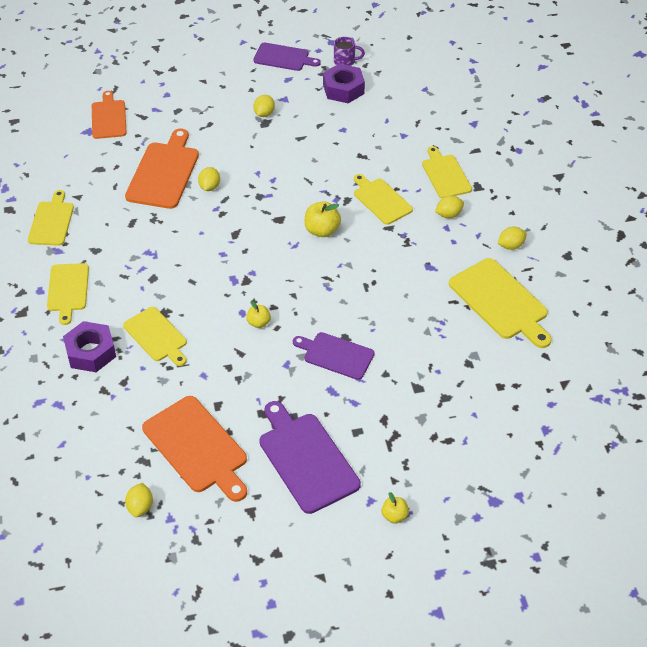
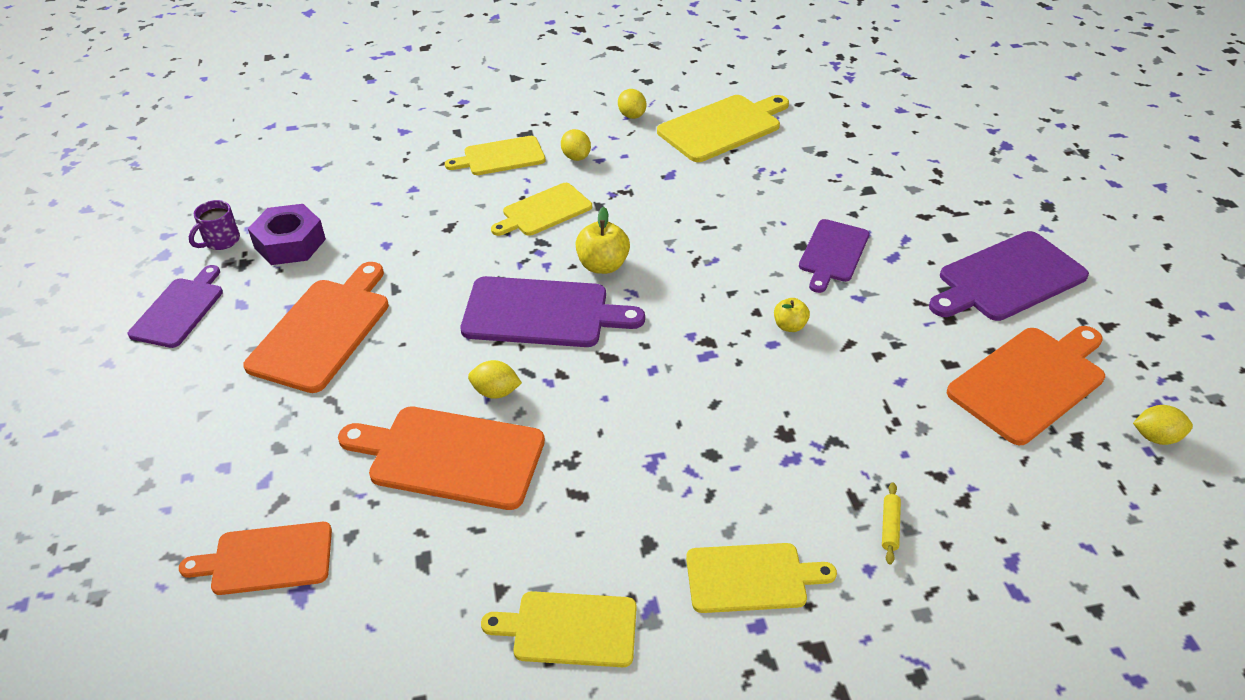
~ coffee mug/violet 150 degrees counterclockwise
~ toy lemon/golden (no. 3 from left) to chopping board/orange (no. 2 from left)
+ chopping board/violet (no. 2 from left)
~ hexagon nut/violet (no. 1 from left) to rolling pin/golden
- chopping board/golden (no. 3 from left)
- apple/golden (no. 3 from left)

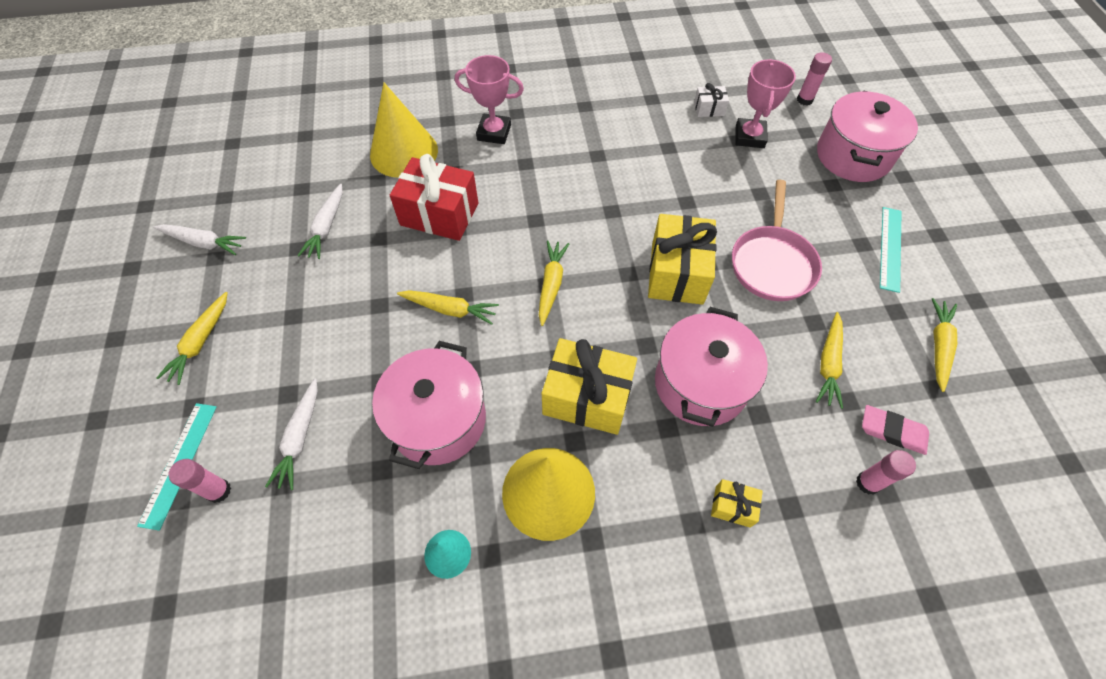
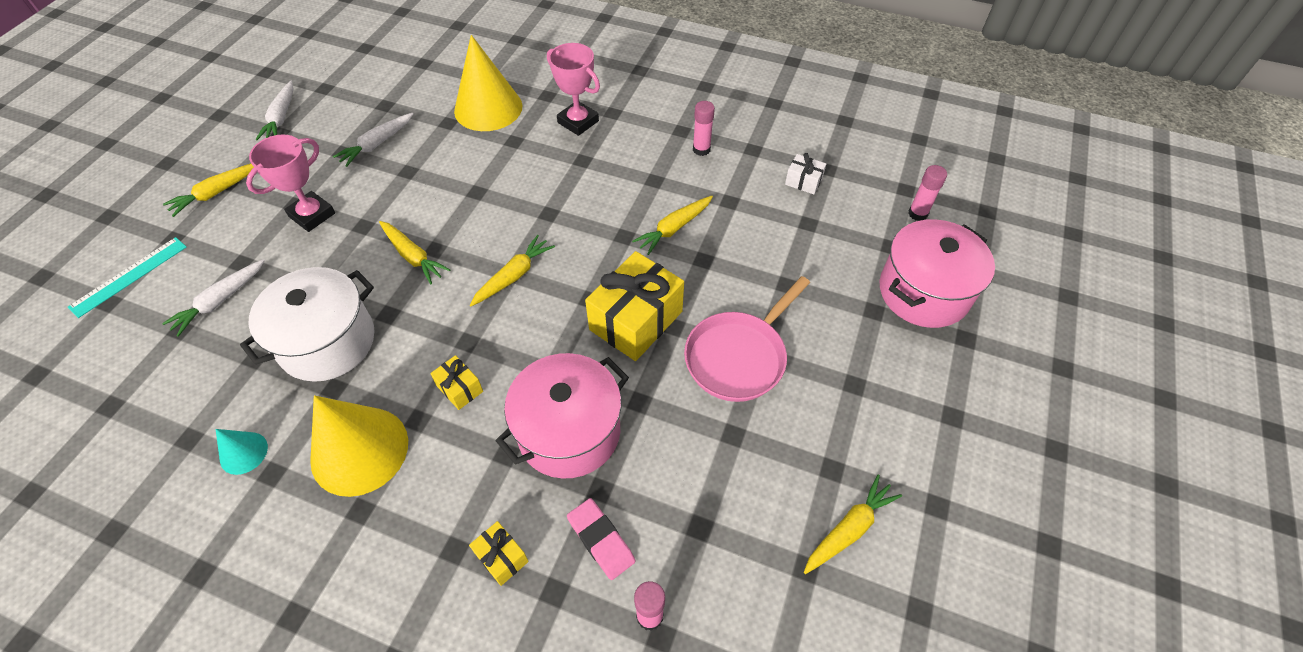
~ pot/rose-pink (no. 1 from left) to pot/white
~ prize cup/rose-pink (no. 2 from left in the first image) to prize cup/rose-pink (no. 1 from left)
~ toy carrot/white (no. 1 from left in the first image) 45 degrees clockwise
~ present/golden (no. 1 from left) x0.47
~ eraser/rose-pink
~ toy carrot/golden (no. 4 from left)
~ glue/rose-pink (no. 1 from left in the first image) to glue/rose-pink (no. 2 from left)
- present/crimson
- straightedge/aqua (no. 2 from left)

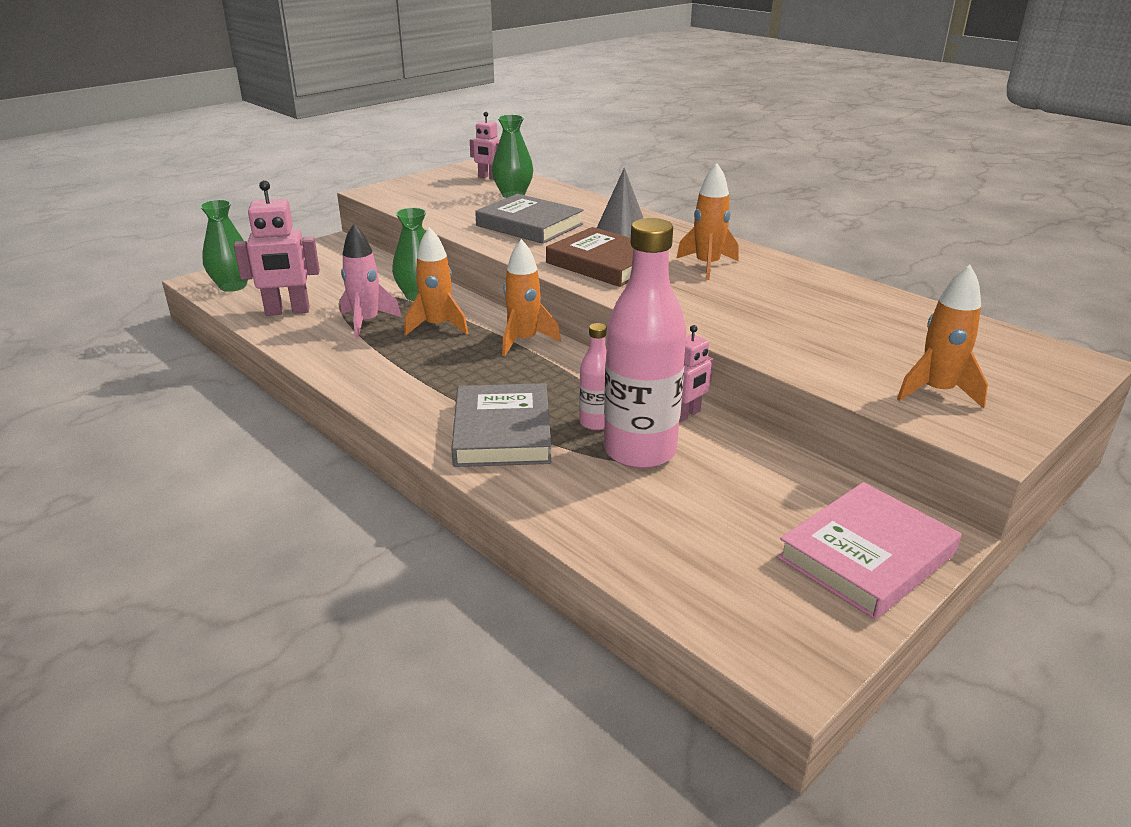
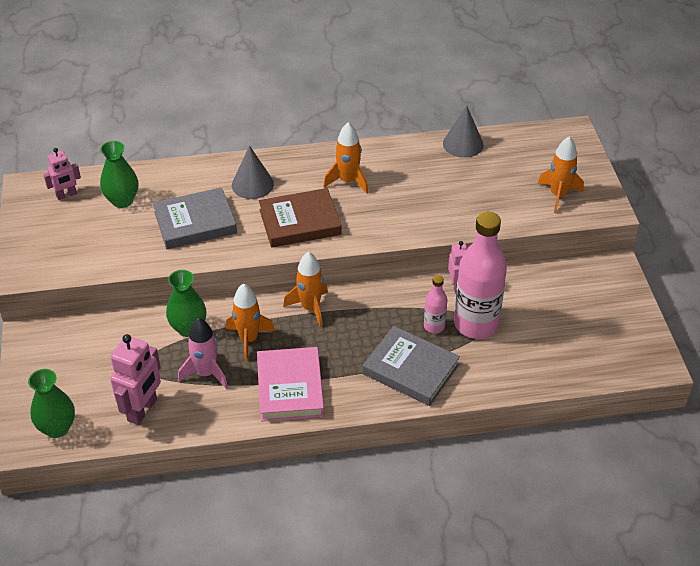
~ book/rose-pink
+ cone shape/gray (no. 2 from left)

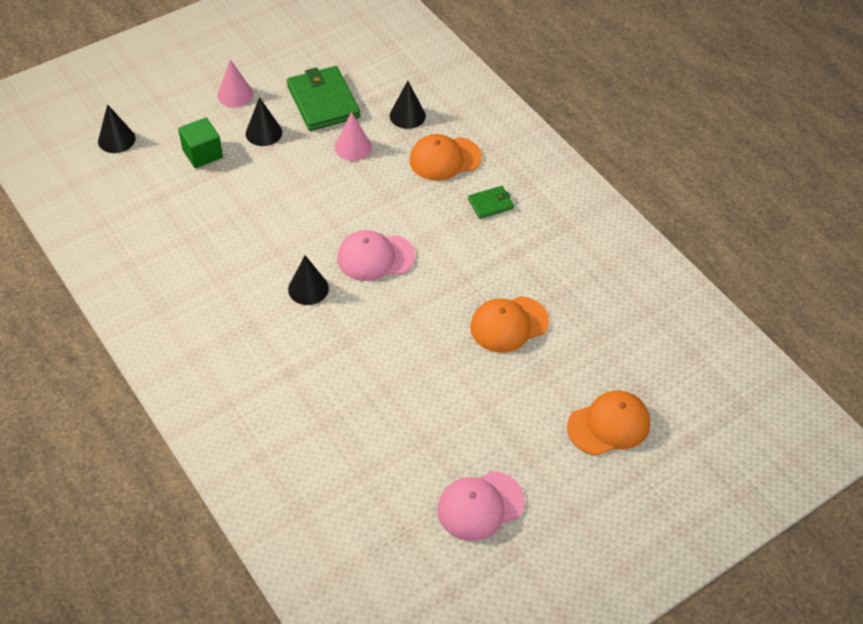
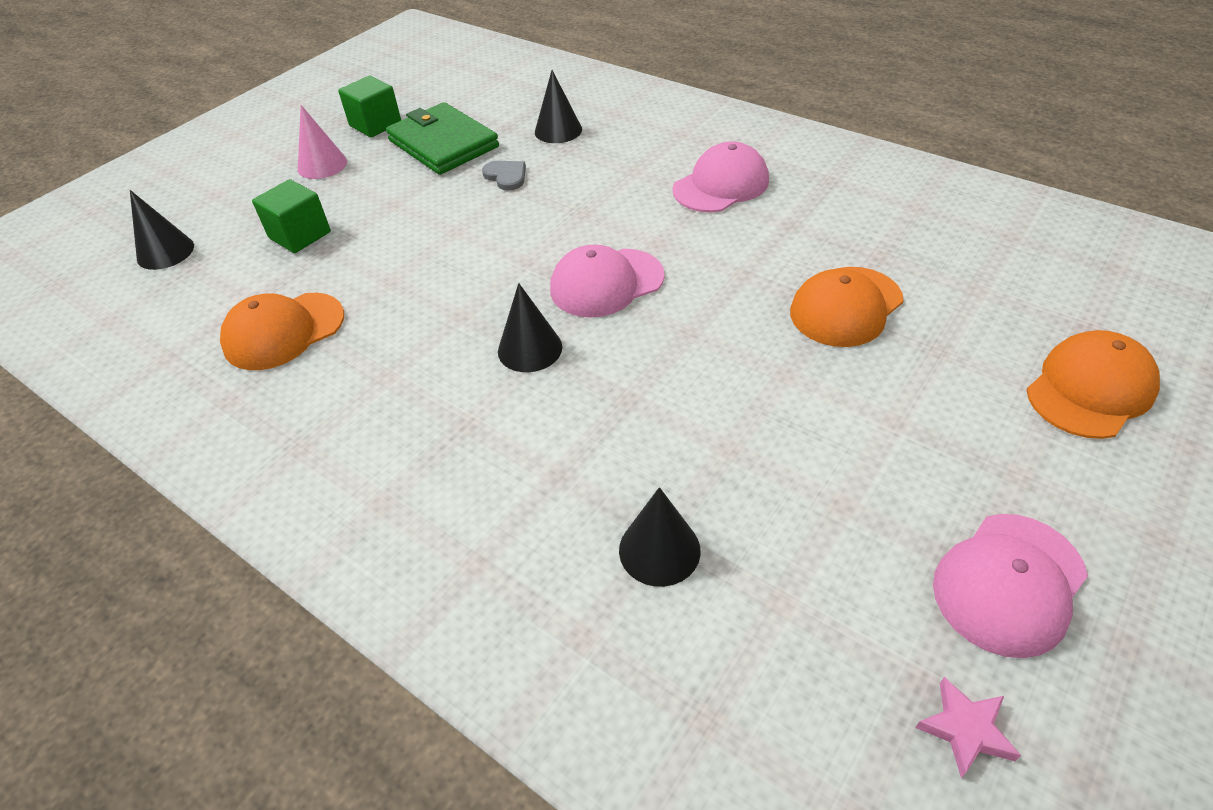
~ cap/orange (no. 1 from left)
+ solid cube/green (no. 2 from left)
~ cone shape/rose-pink (no. 2 from left) to love heart/gray
~ cone shape/black (no. 2 from left in the first image) to cone shape/black (no. 4 from left)
~ card wallet/green (no. 2 from left) to cap/rose-pink (no. 2 from left)
+ star shape/rose-pink

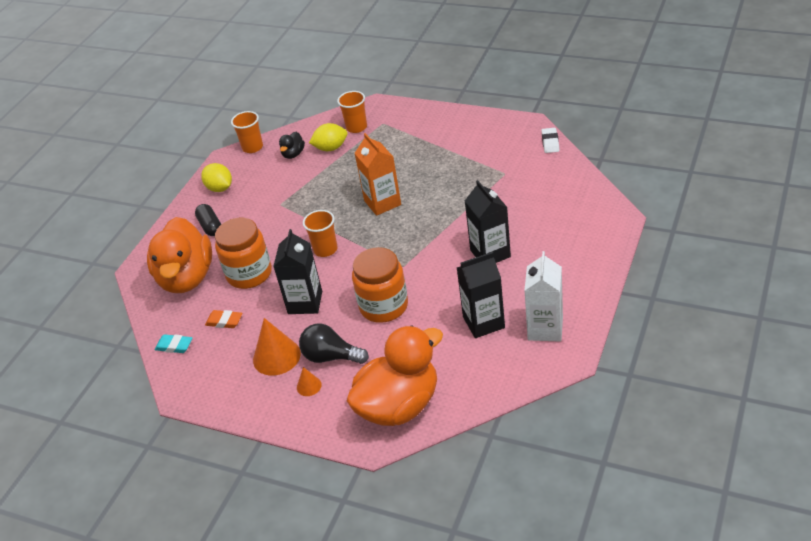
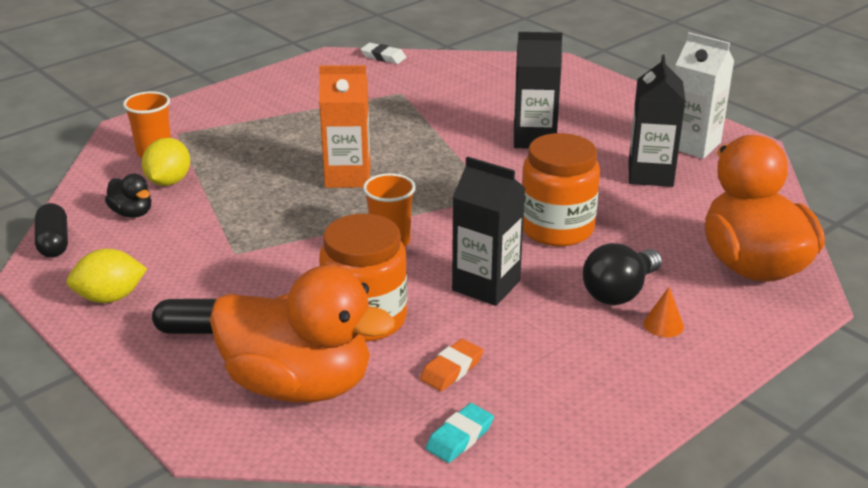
~ tumbler/orange (no. 1 from left) to pill shape/black (no. 1 from left)
- cone shape/orange (no. 1 from left)

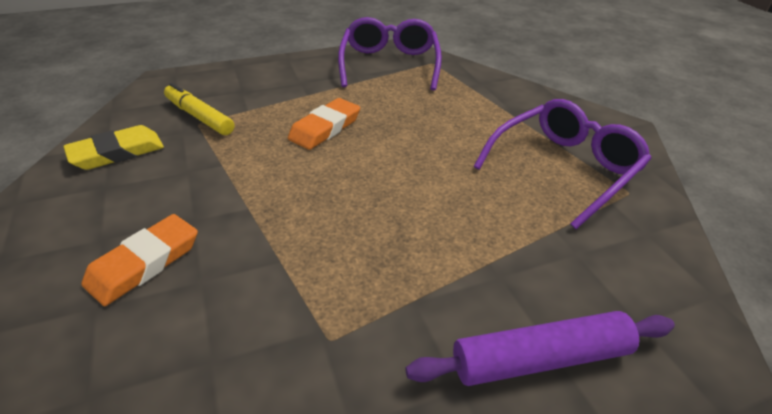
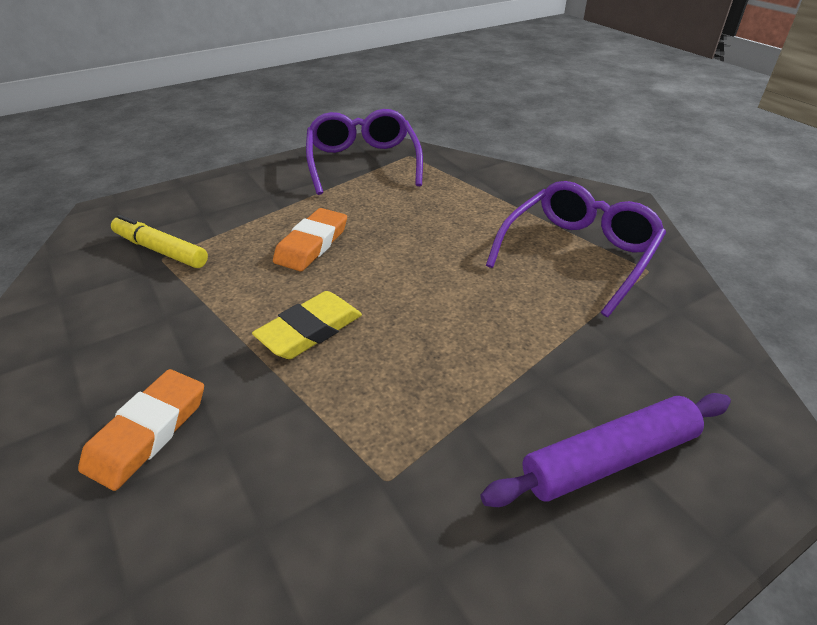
~ eraser/golden

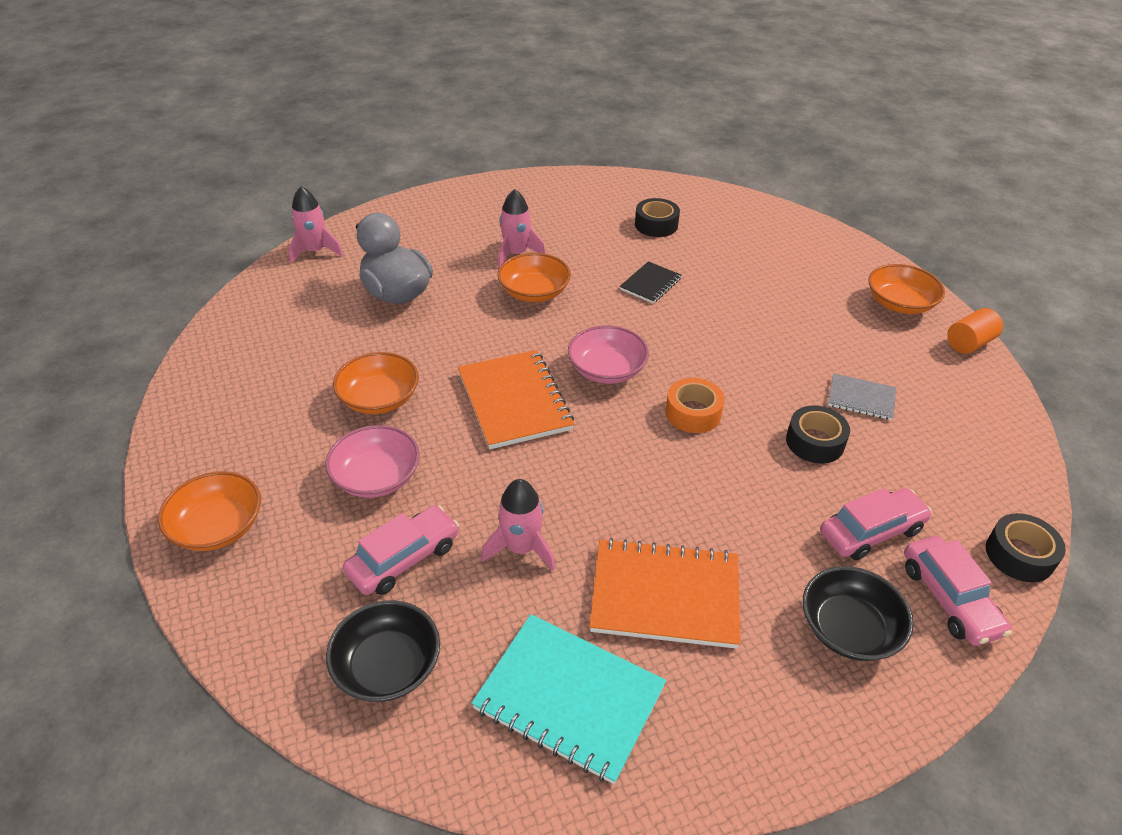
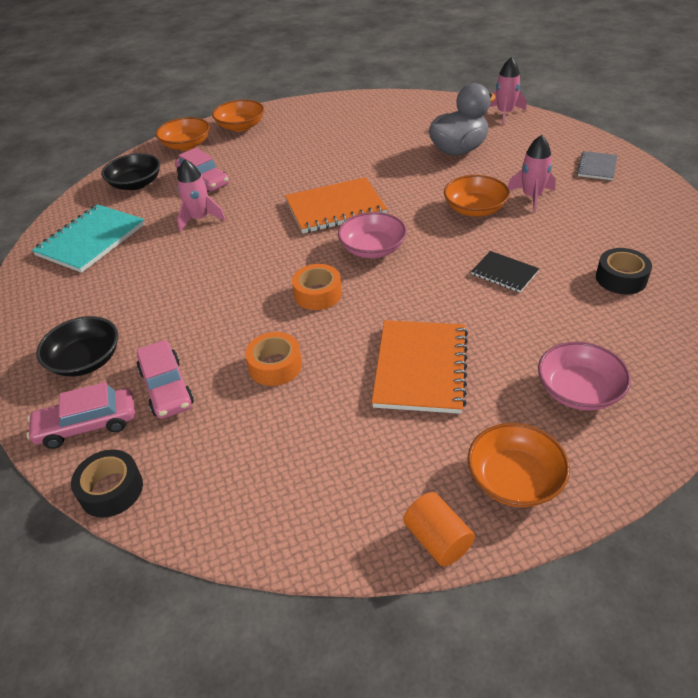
~ deep dish/orange (no. 2 from left in the first image) to deep dish/orange (no. 1 from left)
~ tape/black (no. 2 from left) to tape/orange (no. 1 from left)
~ notebook/orange (no. 2 from left)
~ deep dish/rose-pink (no. 1 from left in the first image) to deep dish/rose-pink (no. 2 from left)
~ notebook/gray

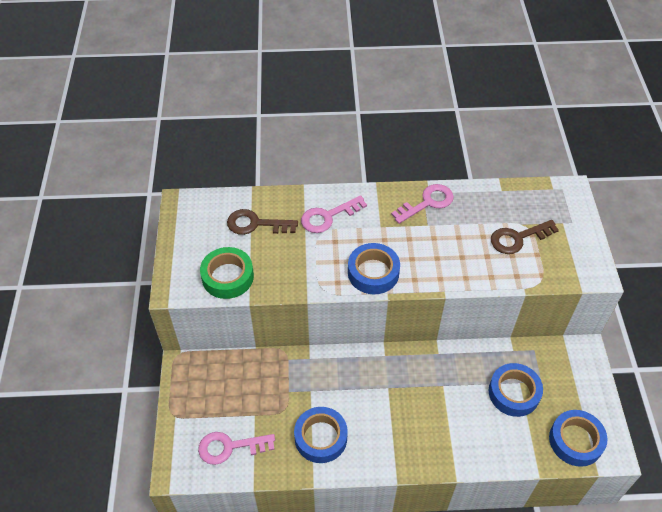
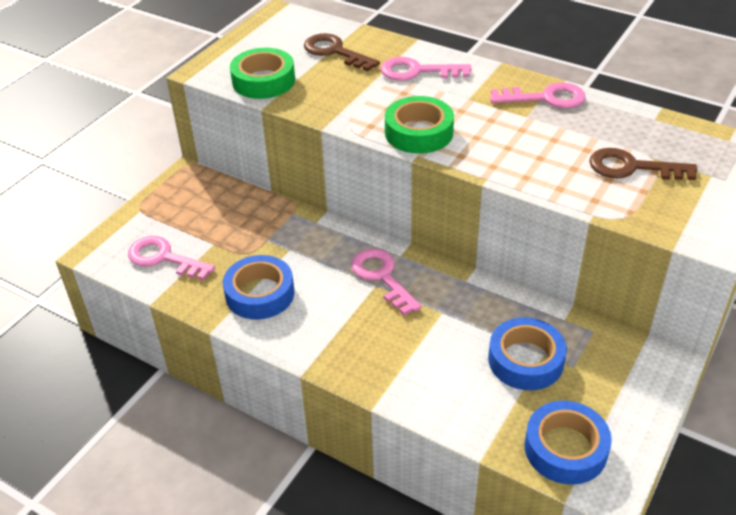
+ door key/rose-pink (no. 2 from left)
~ tape/royal blue (no. 2 from left) to tape/green (no. 2 from left)

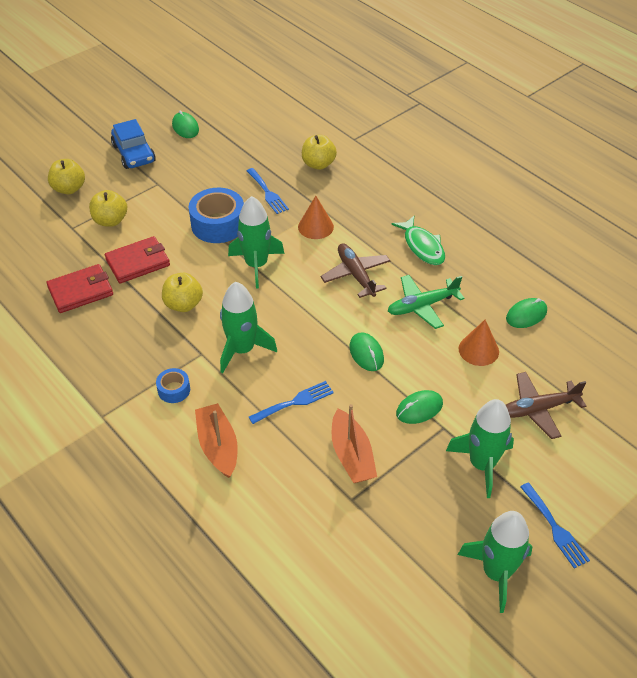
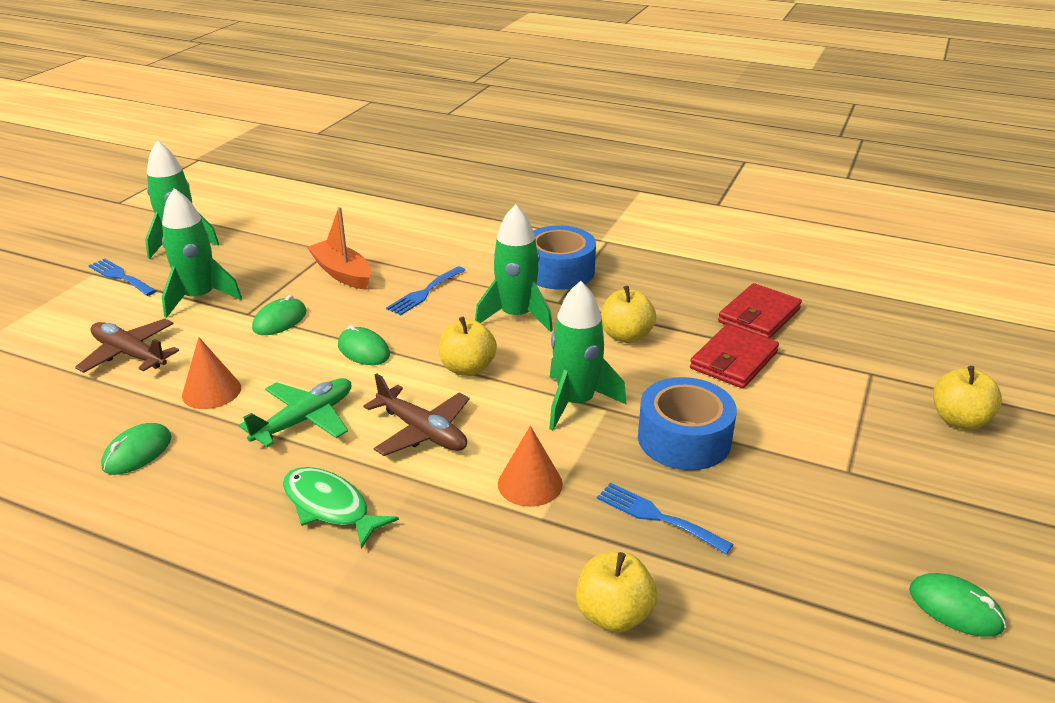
~ toy plane/dark brown (no. 2 from left in the first image) 105 degrees counterclockwise
~ apple/golden (no. 2 from left in the first image) to apple/golden (no. 1 from left)
~ tape/royal blue (no. 1 from left) x1.96
- toy car/royal blue
- sailboat/orange (no. 1 from left)

